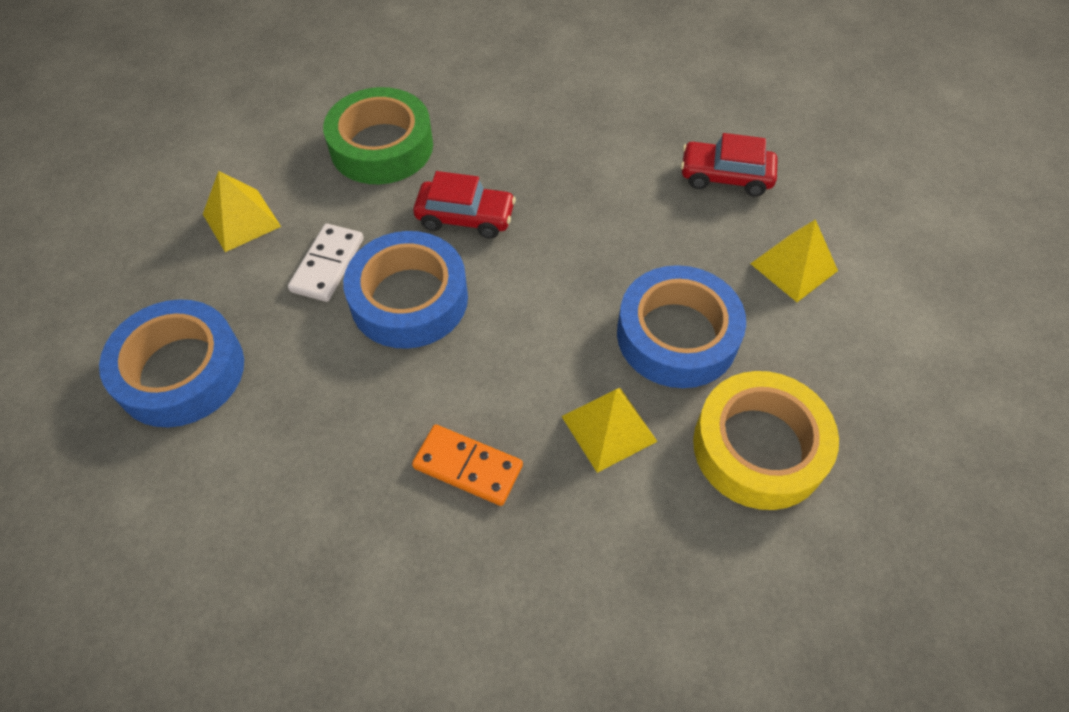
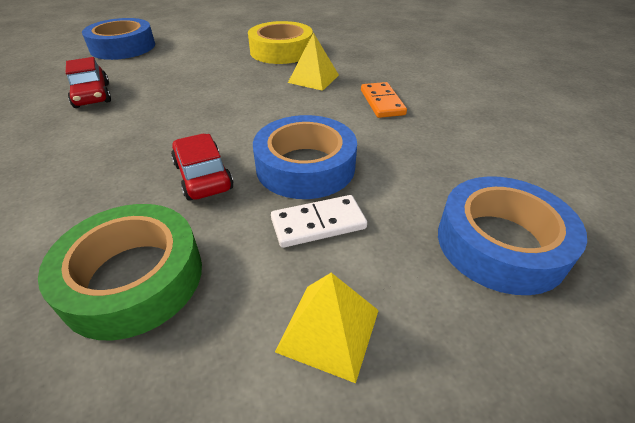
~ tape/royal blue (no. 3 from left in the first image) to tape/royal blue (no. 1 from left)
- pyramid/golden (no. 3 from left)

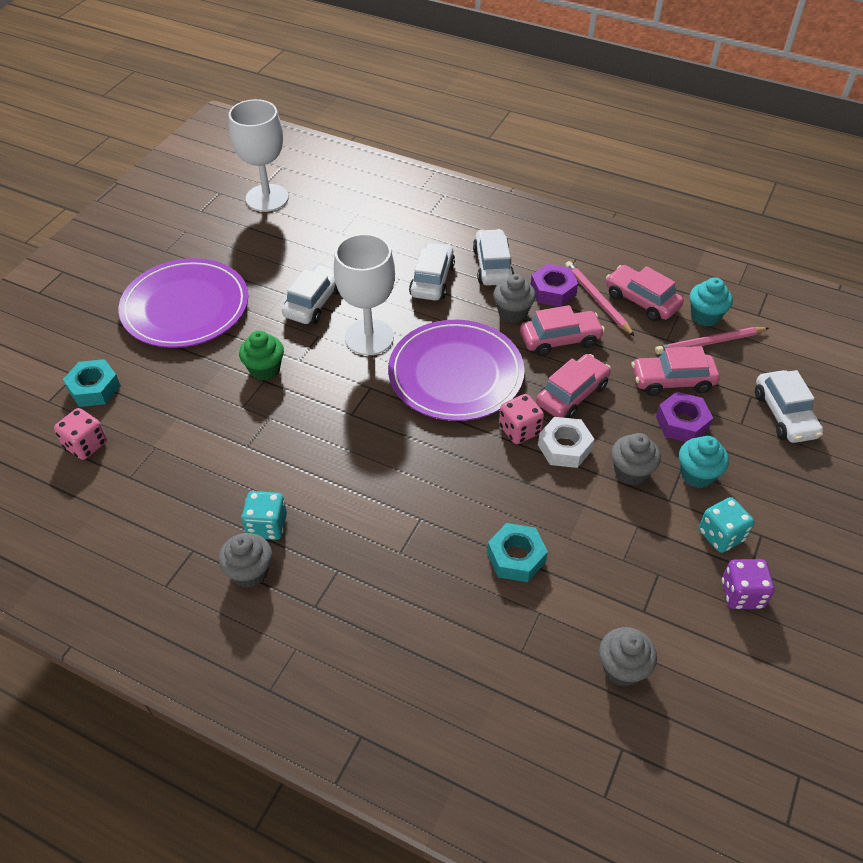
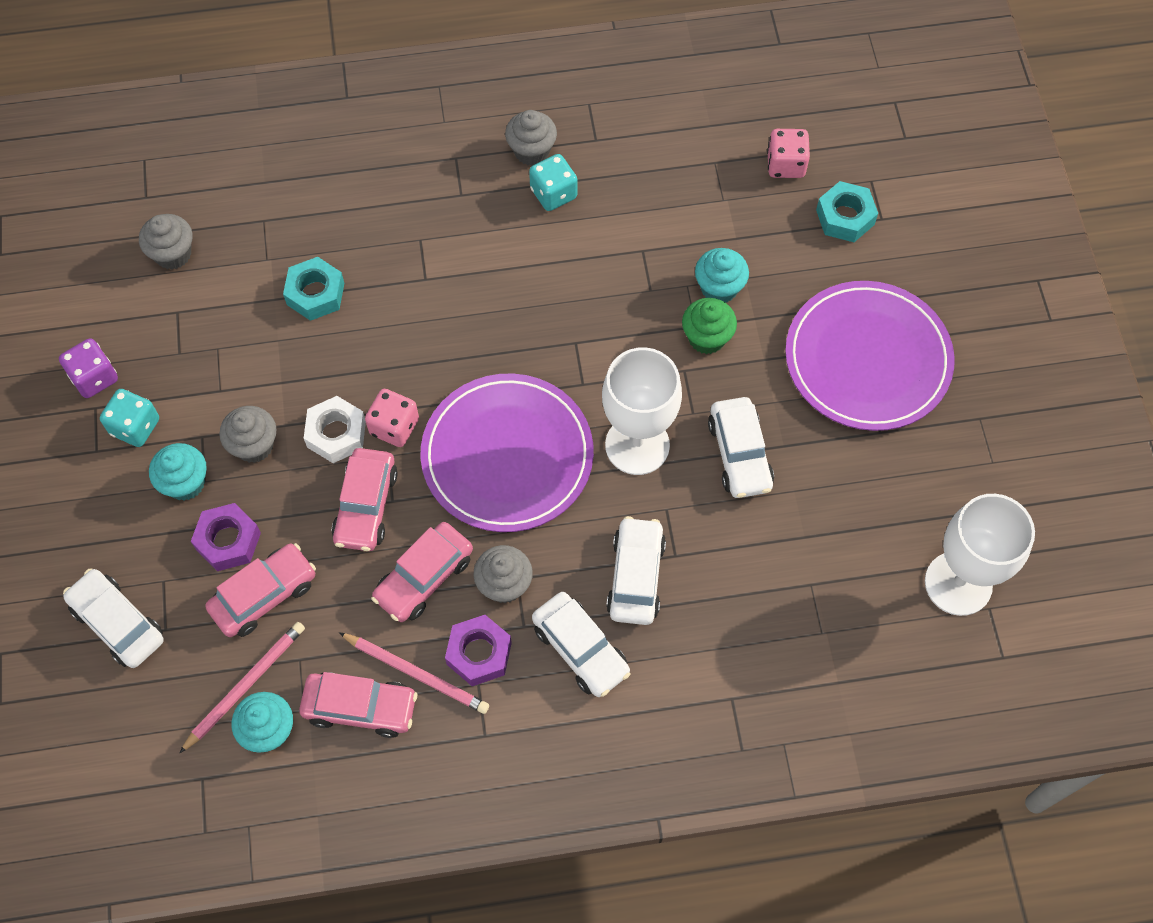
~ toy car/white (no. 2 from left in the first image) 150 degrees counterclockwise
+ fairy cake/aqua (no. 3 from left)

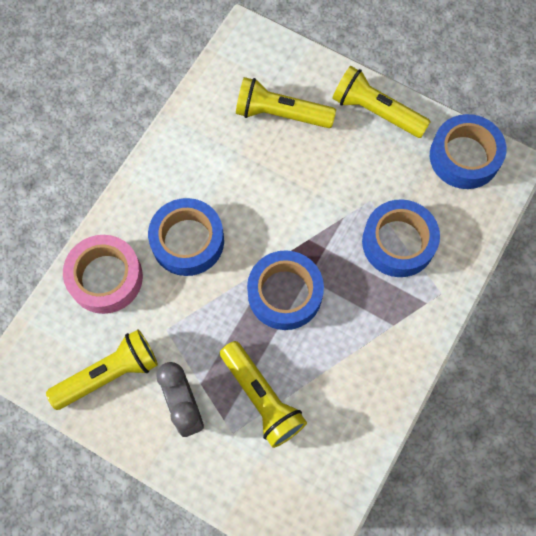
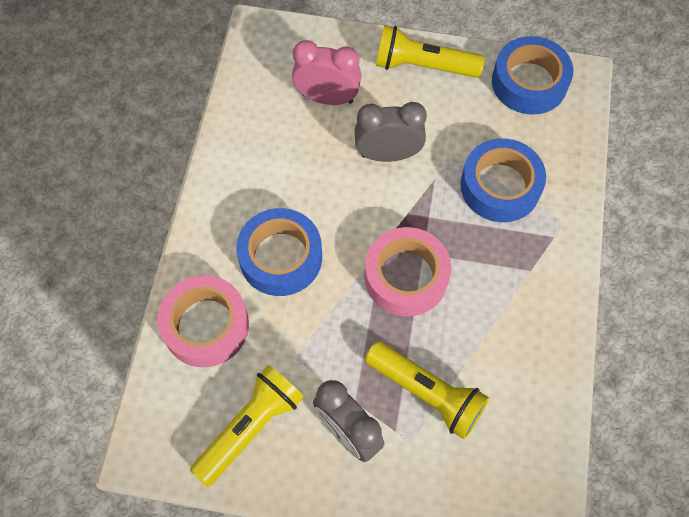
~ torch/golden (no. 3 from left) to clock/rose-pink
+ clock/gray (no. 2 from left)
~ tape/royal blue (no. 2 from left) to tape/rose-pink (no. 2 from left)

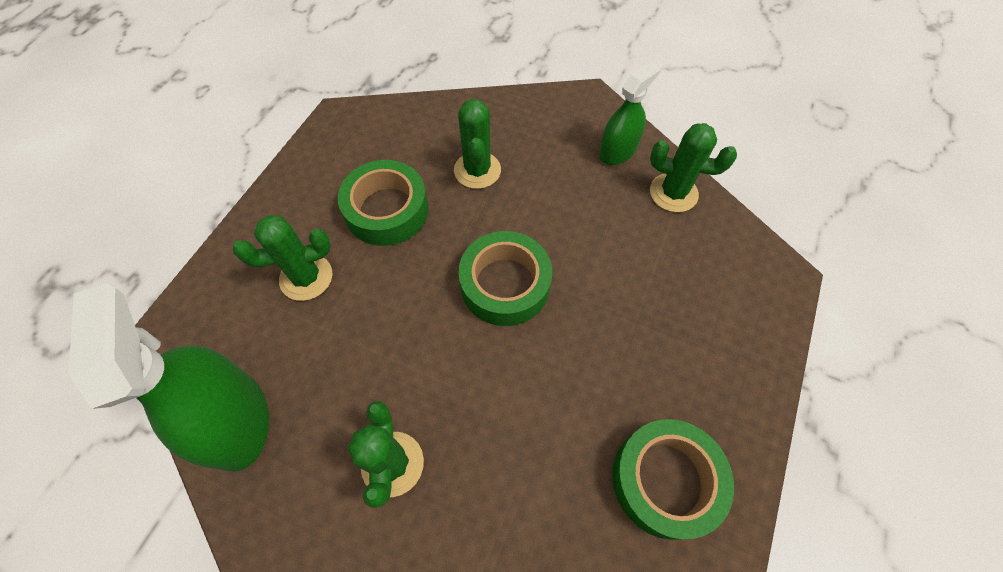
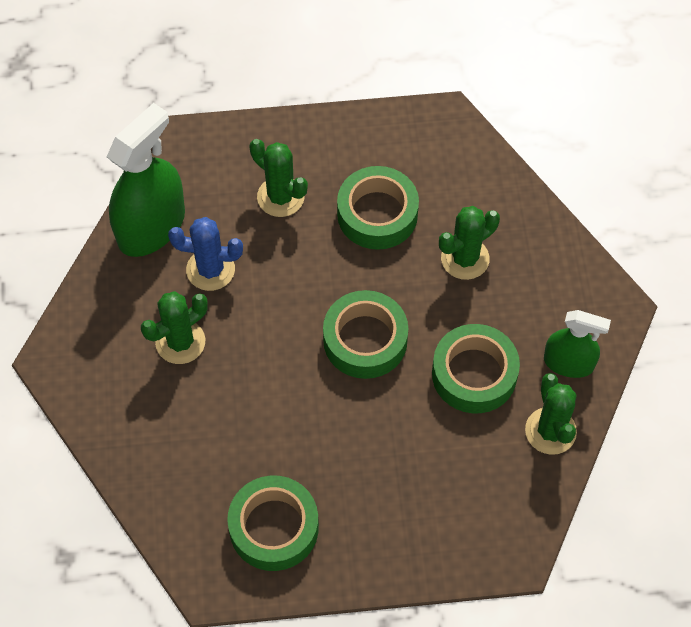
+ cactus/royal blue
+ tape/green (no. 4 from left)

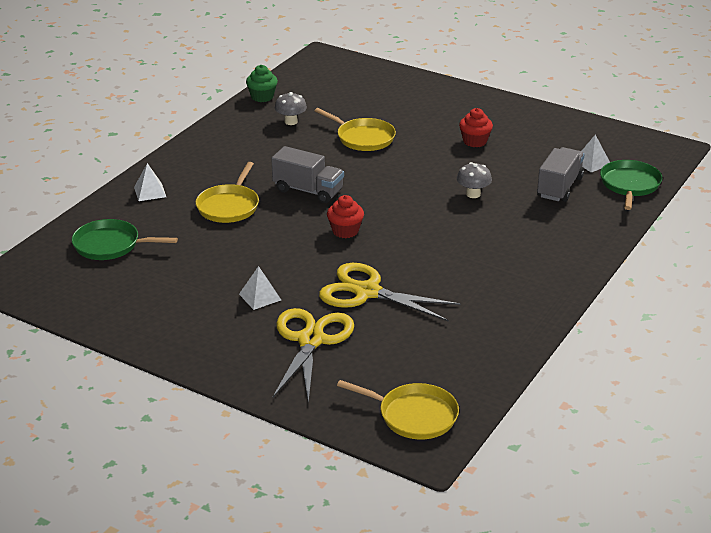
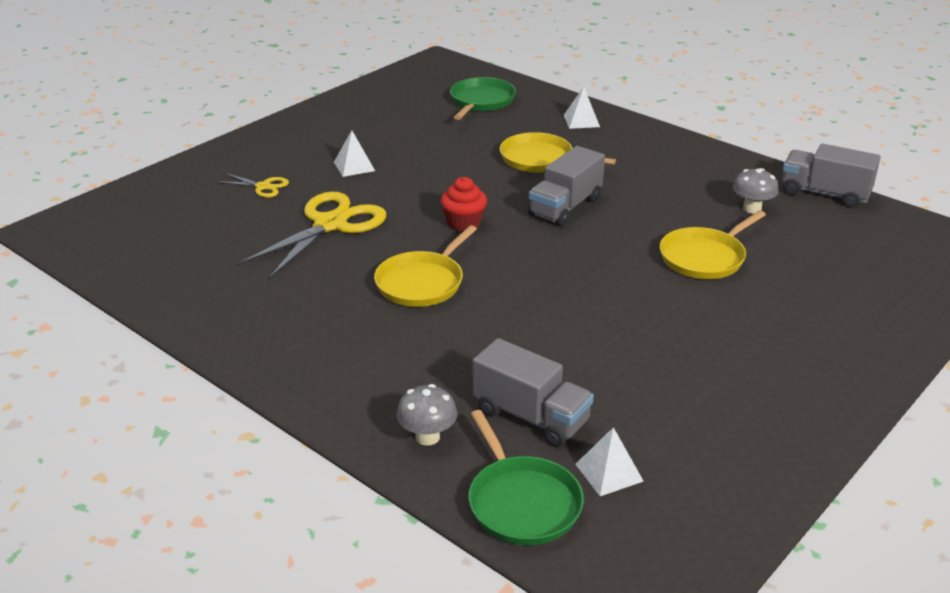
~ shears/golden (no. 1 from left) x0.47
~ skillet/golden (no. 3 from left in the first image) to skillet/golden (no. 1 from left)
~ mushroom/gray (no. 2 from left in the first image) to mushroom/gray (no. 1 from left)
~ skillet/green (no. 2 from left) 45 degrees clockwise
~ fairy cake/green to toy truck/gray (no. 3 from left)
- fairy cake/crimson (no. 2 from left)

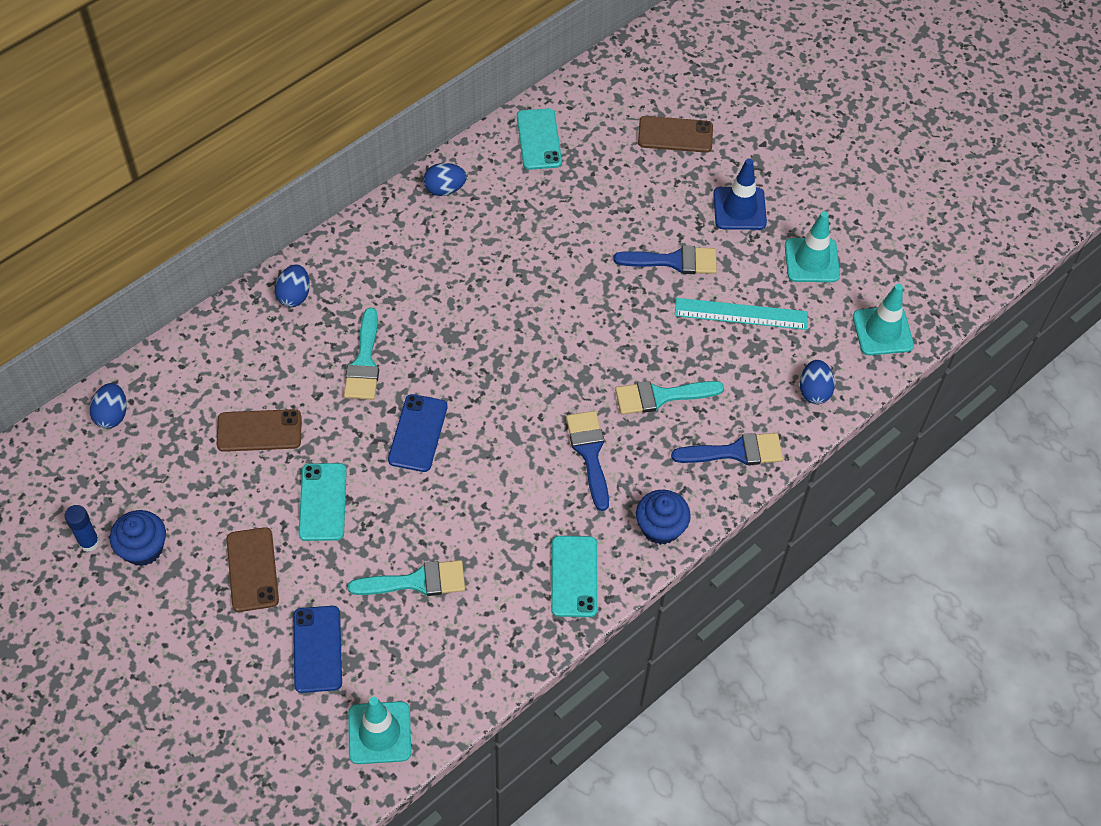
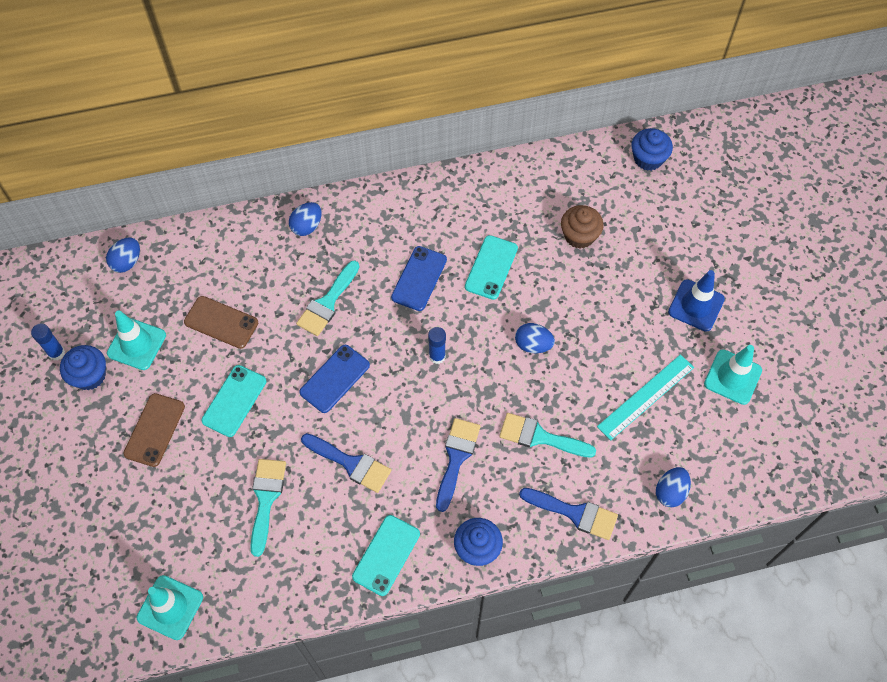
~ traffic cone/aqua (no. 3 from left in the first image) to traffic cone/aqua (no. 1 from left)
~ paint brush/aqua (no. 2 from left in the first image) 105 degrees counterclockwise
~ paint brush/royal blue (no. 2 from left in the first image) to paint brush/royal blue (no. 1 from left)
~ phone/royal blue (no. 1 from left in the first image) to phone/royal blue (no. 2 from left)
+ glue/royal blue (no. 2 from left)
~ phone/aqua (no. 2 from left in the first image) to phone/aqua (no. 3 from left)
~ toy egg/royal blue (no. 3 from left)
+ fairy cake/dark brown
~ straightedge/aqua 75 degrees counterclockwise
+ fairy cake/royal blue (no. 3 from left)
- phone/dark brown (no. 3 from left)

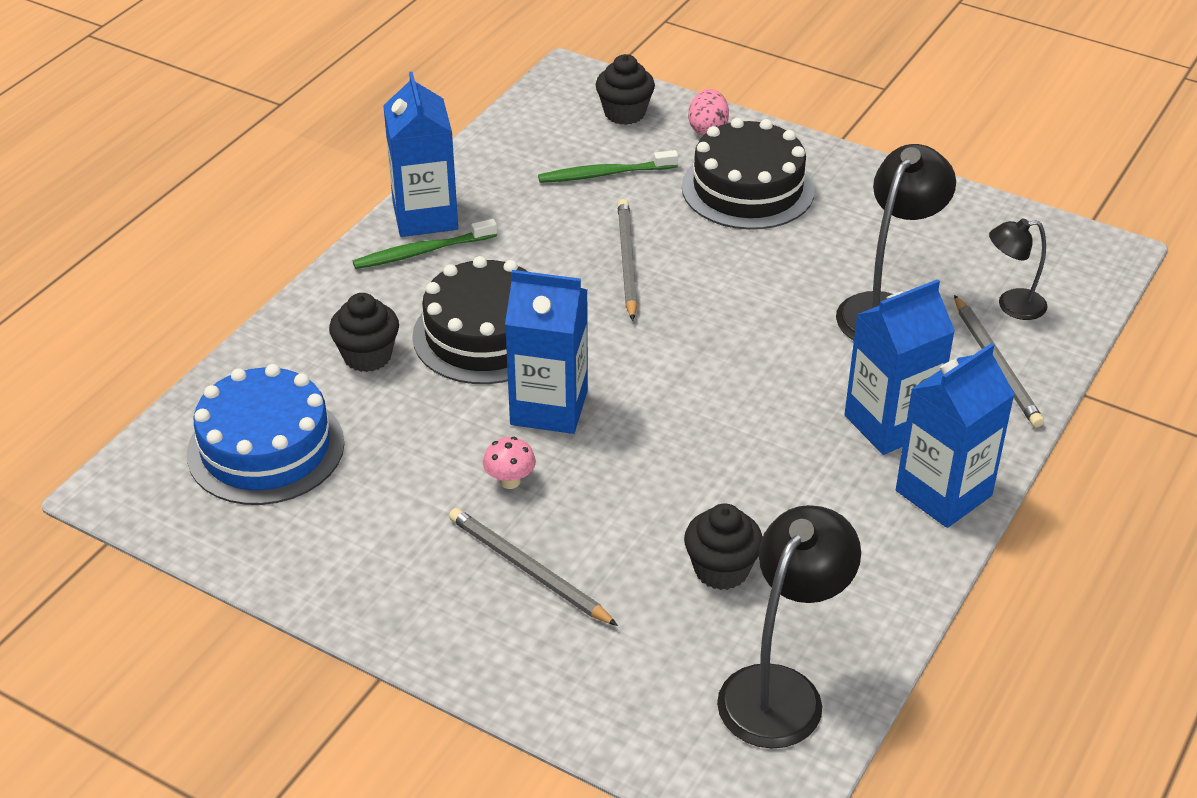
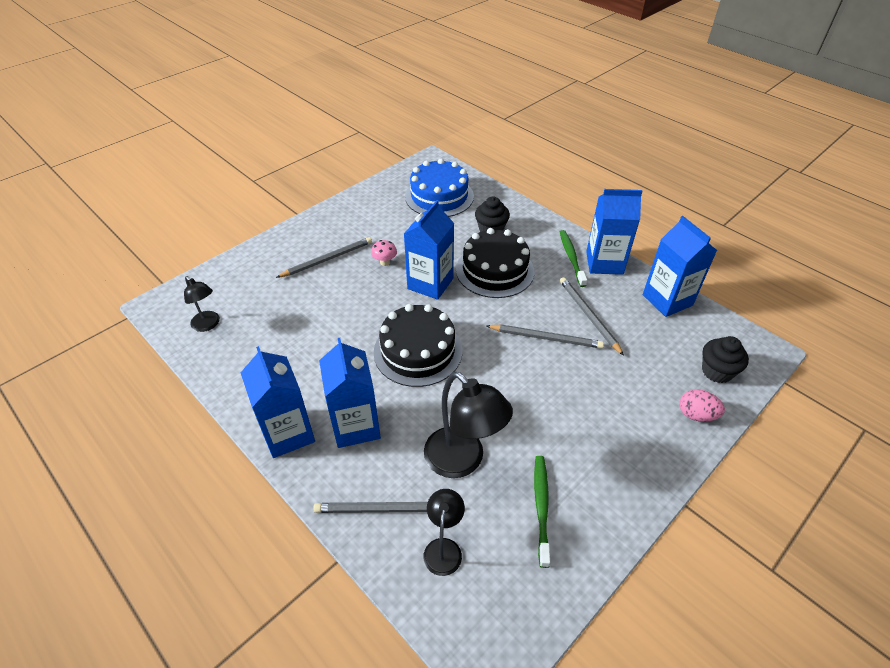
~ lamp/black (no. 1 from left) x0.57
~ cake/black (no. 2 from left in the first image) to cake/black (no. 1 from left)
~ tooth brush/green (no. 2 from left in the first image) to tooth brush/green (no. 1 from left)
+ pencil/gray (no. 4 from left)
+ carton/royal blue (no. 5 from left)
- fairy cake/black (no. 3 from left)

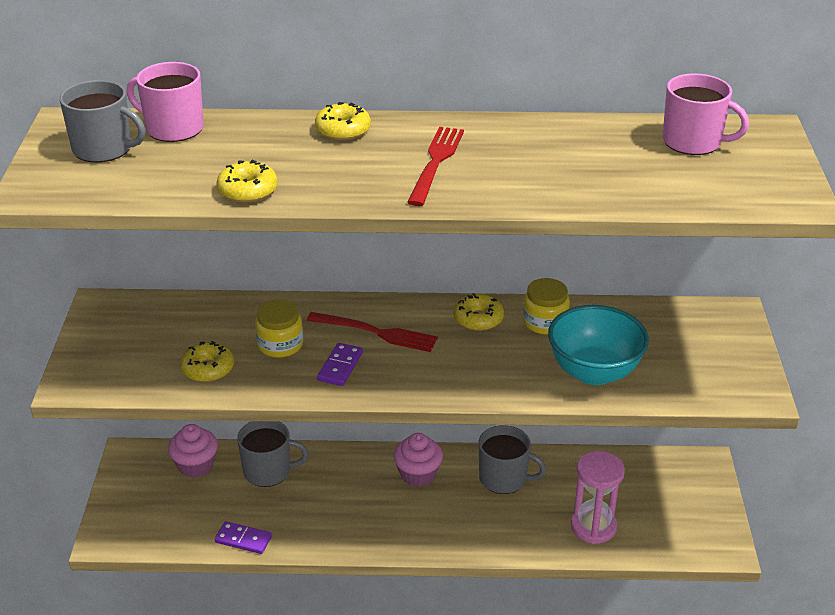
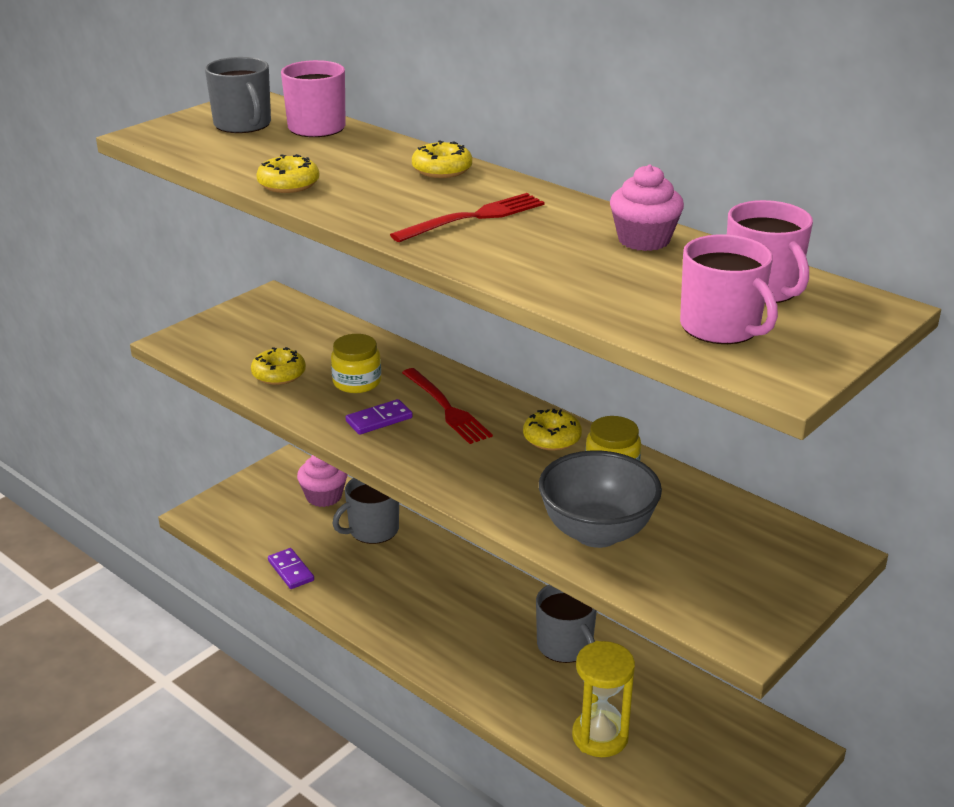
~ coffee mug/gray (no. 2 from left) 105 degrees clockwise
~ deep dish/aqua to deep dish/gray
~ sandglass/rose-pink to sandglass/golden
~ fairy cake/rose-pink (no. 2 from left)
+ coffee mug/rose-pink (no. 2 from left)

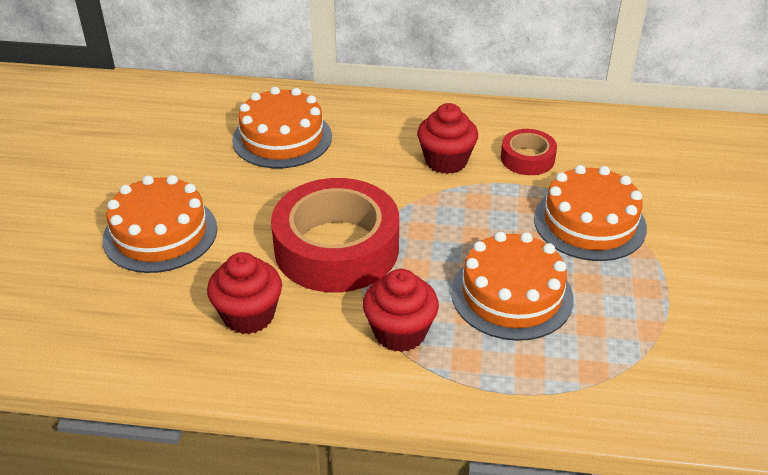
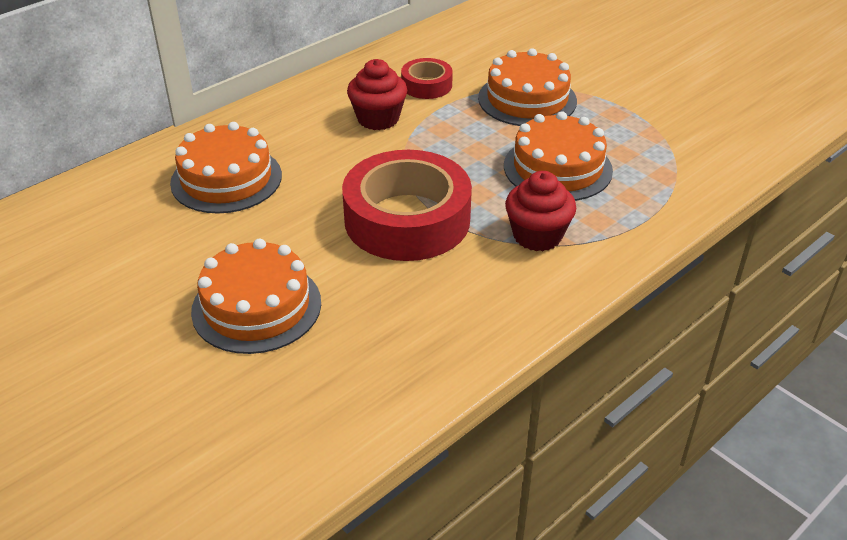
- fairy cake/crimson (no. 1 from left)

